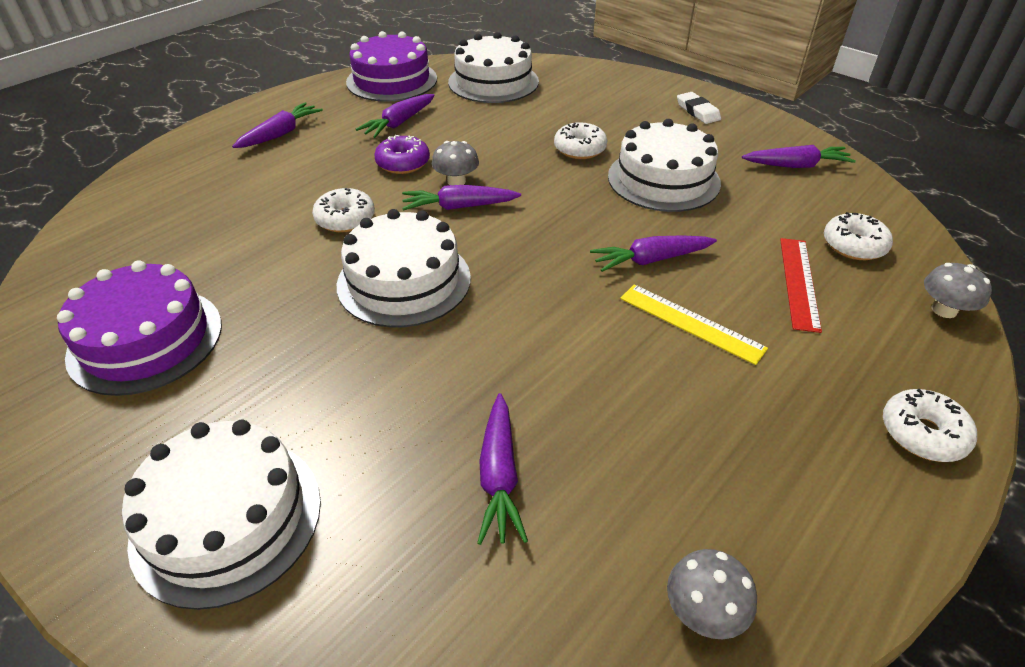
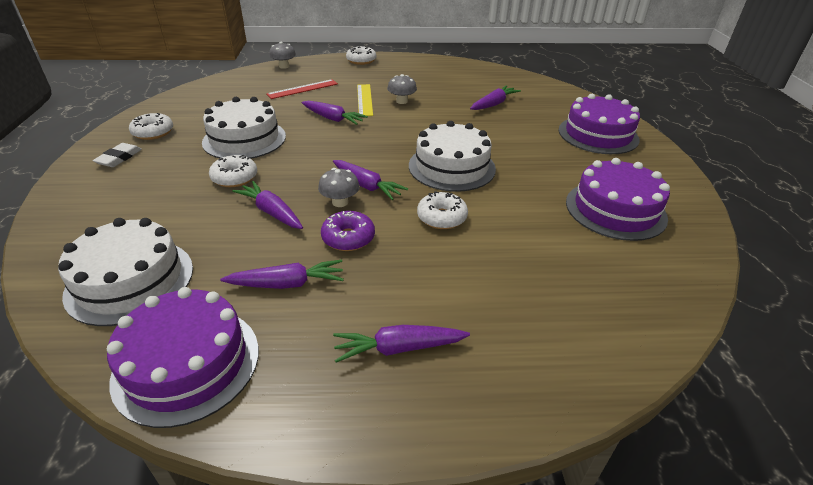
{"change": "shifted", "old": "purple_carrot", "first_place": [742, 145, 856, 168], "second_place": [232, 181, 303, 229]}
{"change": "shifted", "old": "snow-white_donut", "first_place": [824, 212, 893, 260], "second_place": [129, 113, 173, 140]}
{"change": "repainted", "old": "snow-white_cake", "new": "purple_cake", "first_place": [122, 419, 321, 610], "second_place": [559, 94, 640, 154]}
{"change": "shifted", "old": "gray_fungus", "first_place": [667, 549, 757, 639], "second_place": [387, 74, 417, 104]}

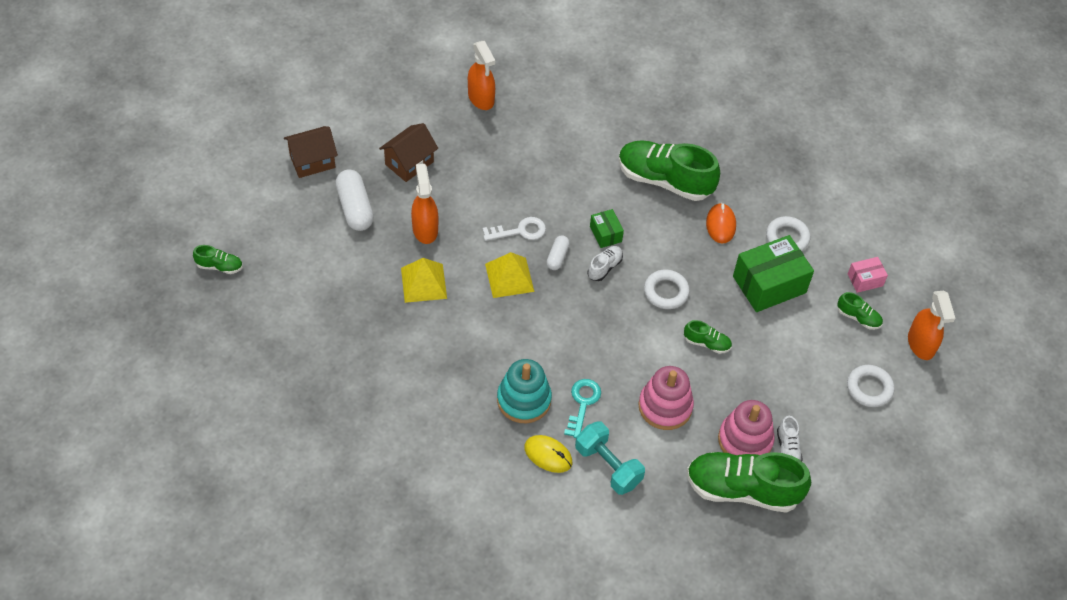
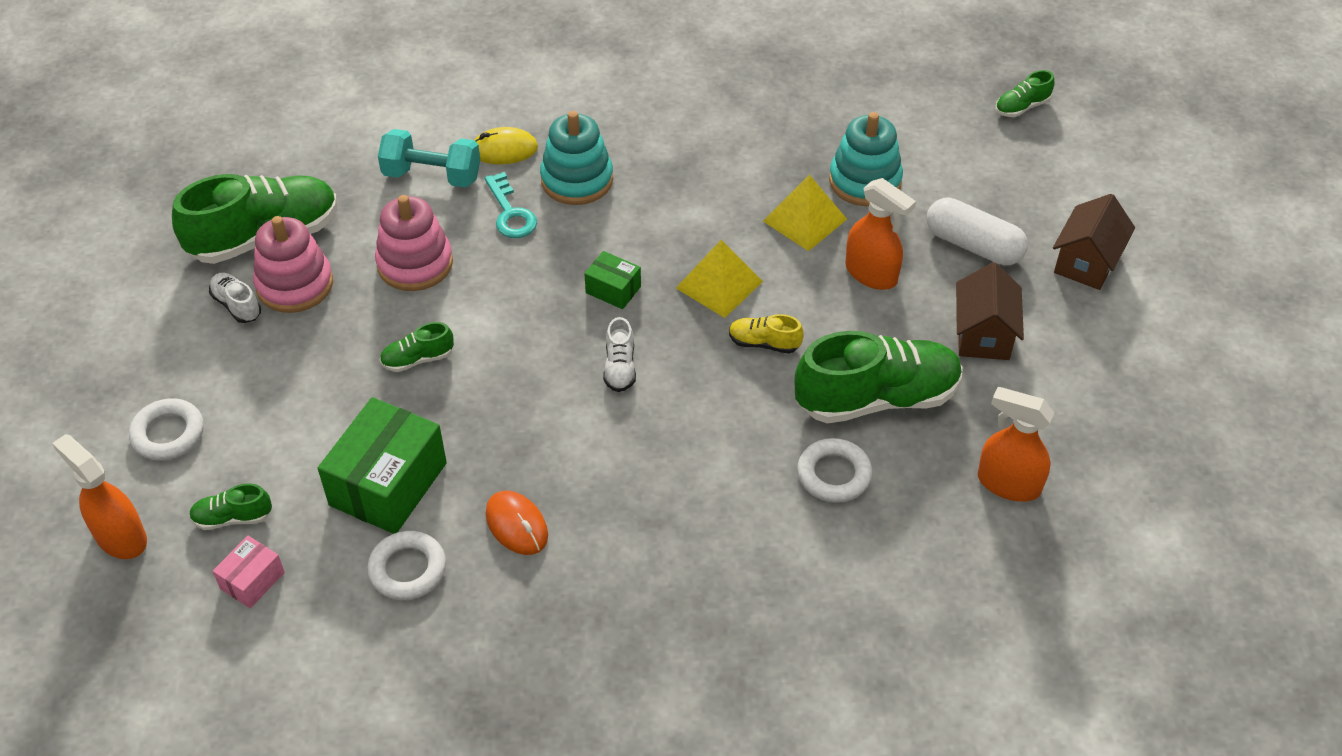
{"change": "shifted", "old": "leaf-green_lace-up_shoe", "first_place": [619, 140, 720, 201], "second_place": [794, 331, 963, 424]}
{"change": "shifted", "old": "leaf-green_box", "first_place": [590, 209, 624, 248], "second_place": [584, 251, 641, 309]}
{"change": "swapped", "old": "snow-white_door_key", "new": "bright_yellow_lace-up_shoe", "first_place": [483, 217, 546, 241], "second_place": [729, 314, 804, 354]}
{"change": "gone", "old": "snow-white_pill_shape", "first_place": [546, 235, 570, 270]}
{"change": "shifted", "old": "snow-white_ring", "first_place": [644, 270, 690, 309], "second_place": [797, 438, 872, 503]}
{"change": "new", "new": "turquoise_stacking_toy", "second_place": [829, 112, 903, 206]}

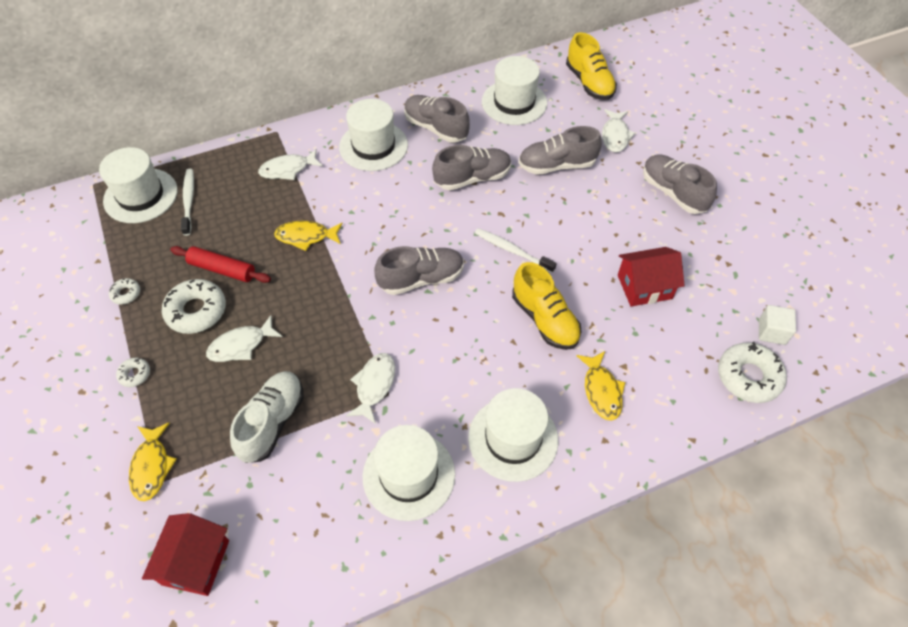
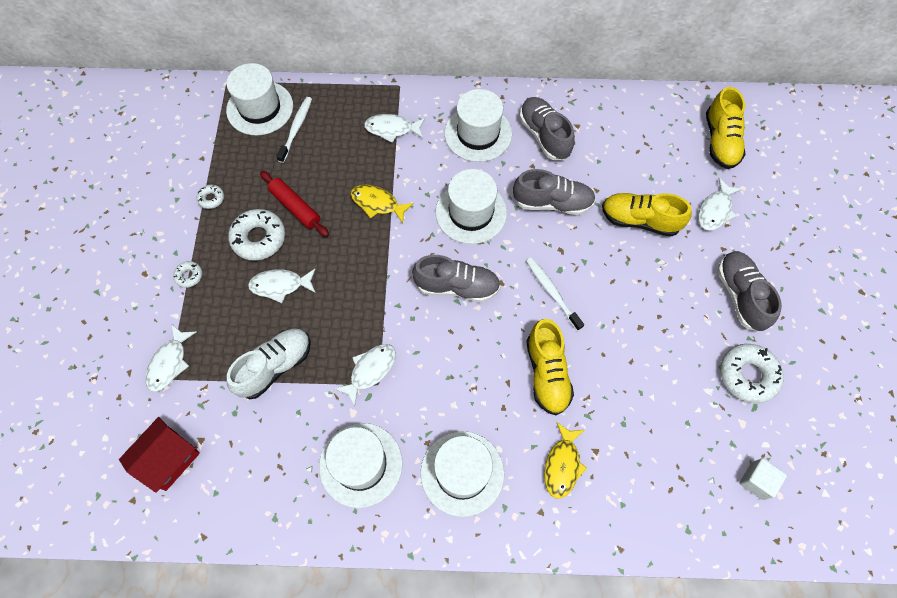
{"change": "shifted", "old": "snow-white_hat", "first_place": [482, 56, 547, 125], "second_place": [435, 169, 507, 244]}
{"change": "repainted", "old": "gray_lace-up_shoe", "new": "bright_yellow_lace-up_shoe", "first_place": [518, 126, 602, 175], "second_place": [602, 193, 692, 237]}
{"change": "gone", "old": "red_house", "first_place": [618, 247, 685, 307]}
{"change": "shifted", "old": "snow-white_donut", "first_place": [718, 342, 787, 403], "second_place": [720, 344, 784, 403]}
{"change": "repainted", "old": "bright_yellow_toy_fish", "new": "snow-white_toy_fish", "first_place": [129, 423, 177, 501], "second_place": [145, 325, 197, 392]}

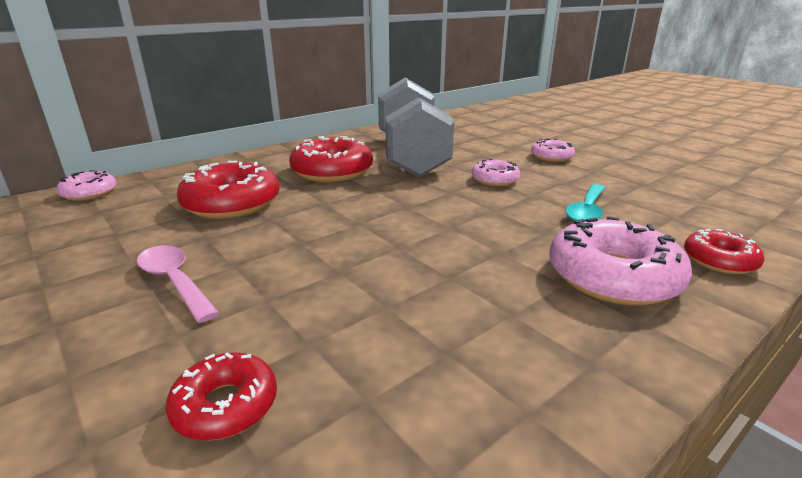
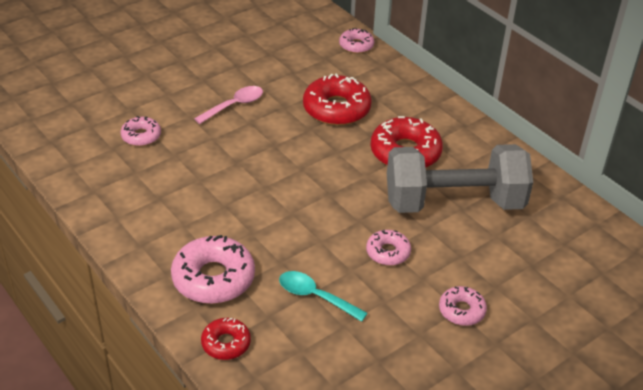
{"change": "repainted", "old": "red_donut", "new": "pink_donut", "first_place": [166, 352, 277, 441], "second_place": [121, 116, 161, 146]}

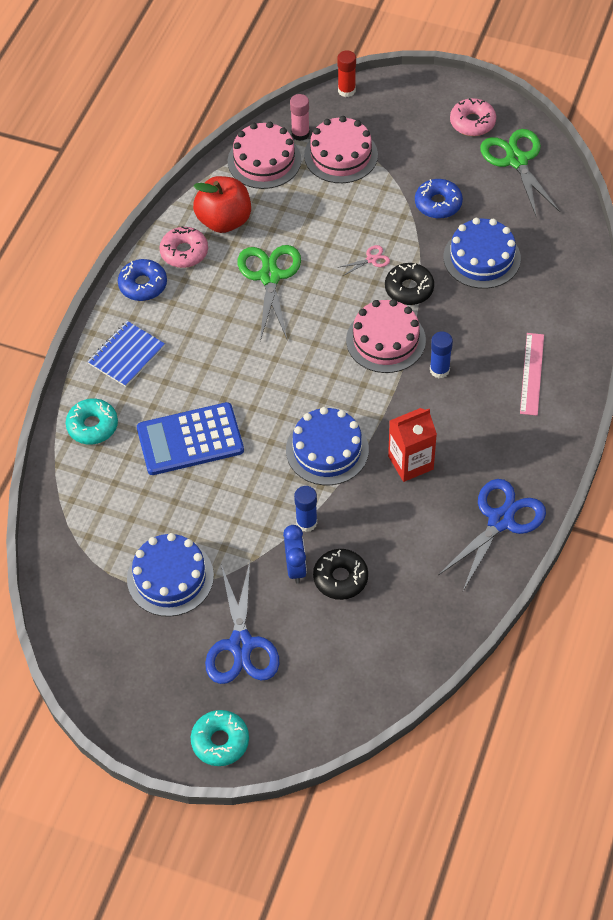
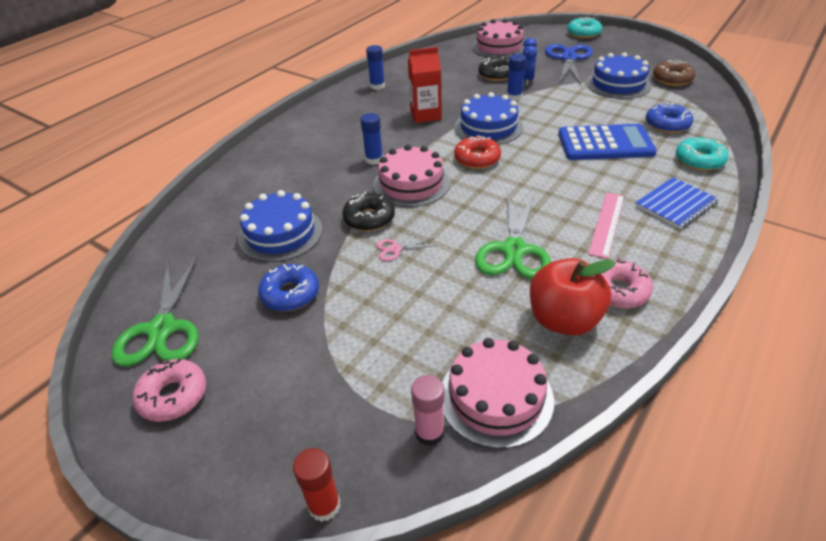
{"change": "shifted", "old": "pink_cake", "first_place": [304, 116, 378, 183], "second_place": [472, 19, 526, 58]}
{"change": "shifted", "old": "blue_donut", "first_place": [118, 259, 167, 301], "second_place": [646, 103, 693, 133]}
{"change": "shifted", "old": "pink_measuring_stick", "first_place": [520, 333, 544, 416], "second_place": [588, 192, 624, 259]}
{"change": "swapped", "old": "blue_pair_of_scissors", "new": "blue_glue", "first_place": [438, 479, 546, 591], "second_place": [366, 45, 385, 90]}
{"change": "new", "new": "brown_donut", "second_place": [653, 60, 695, 86]}
{"change": "new", "new": "red_donut", "second_place": [454, 135, 501, 169]}

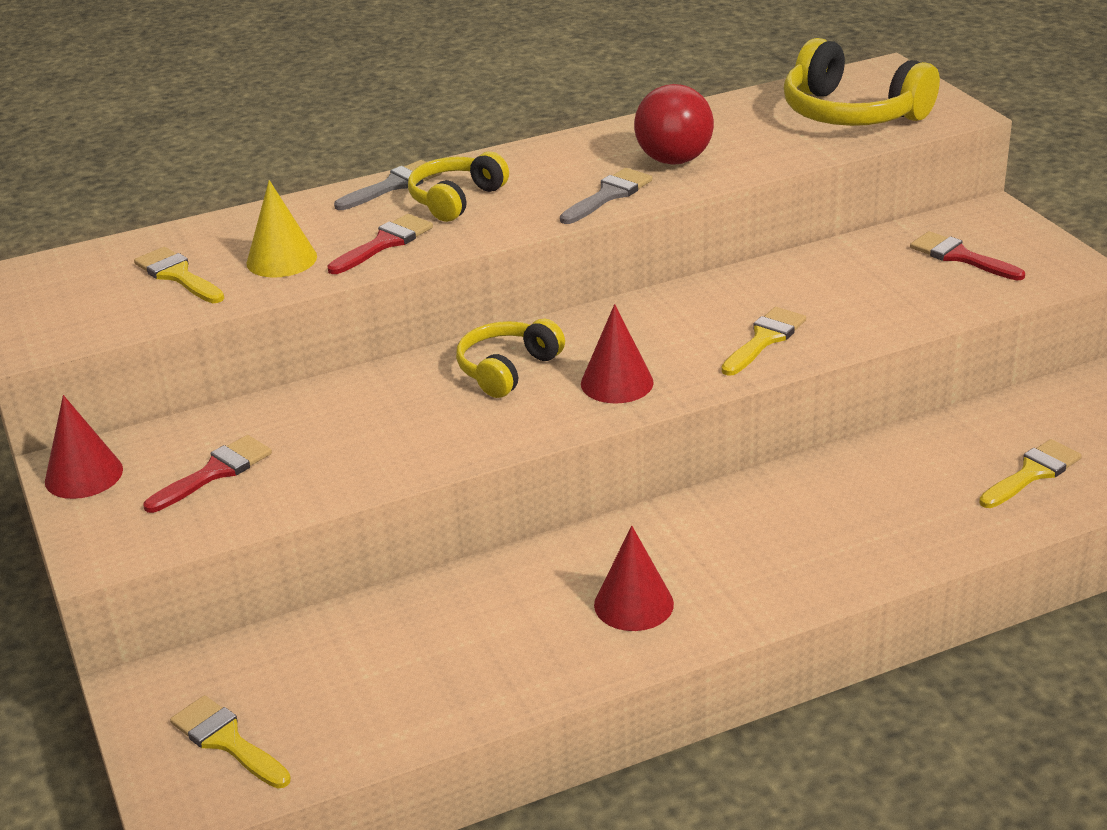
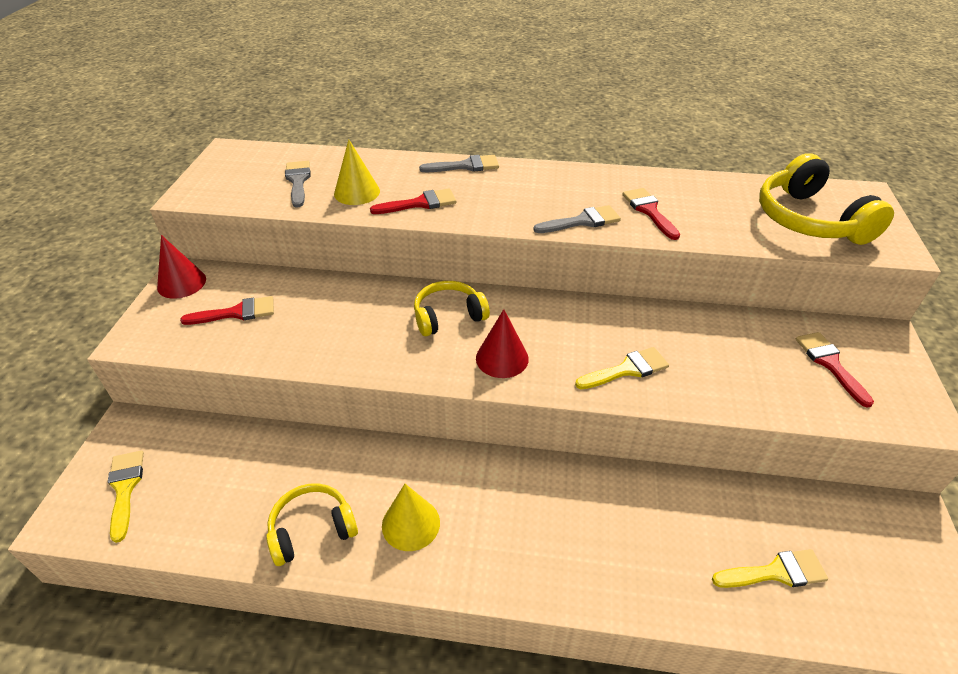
{"change": "swapped", "old": "red_ball", "new": "red_brush", "first_place": [634, 84, 714, 165], "second_place": [622, 188, 680, 240]}
{"change": "shifted", "old": "bright_yellow_headphones", "first_place": [408, 152, 509, 222], "second_place": [266, 483, 358, 566]}
{"change": "repainted", "old": "bright_yellow_brush", "new": "gray_brush", "first_place": [134, 247, 224, 303], "second_place": [285, 161, 311, 208]}
{"change": "repainted", "old": "red_solid_cone", "new": "bright_yellow_solid_cone", "first_place": [594, 526, 674, 631], "second_place": [382, 484, 440, 551]}

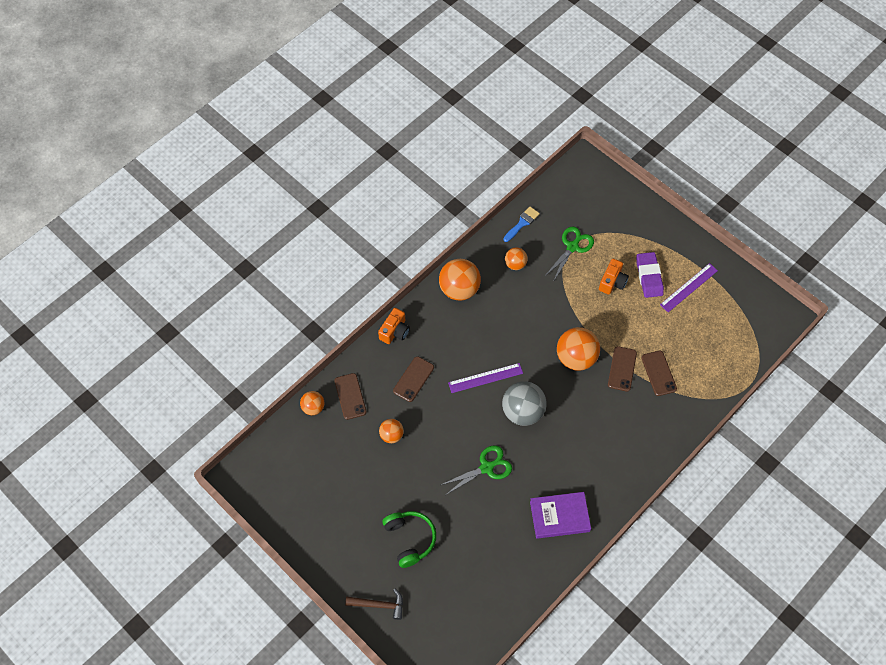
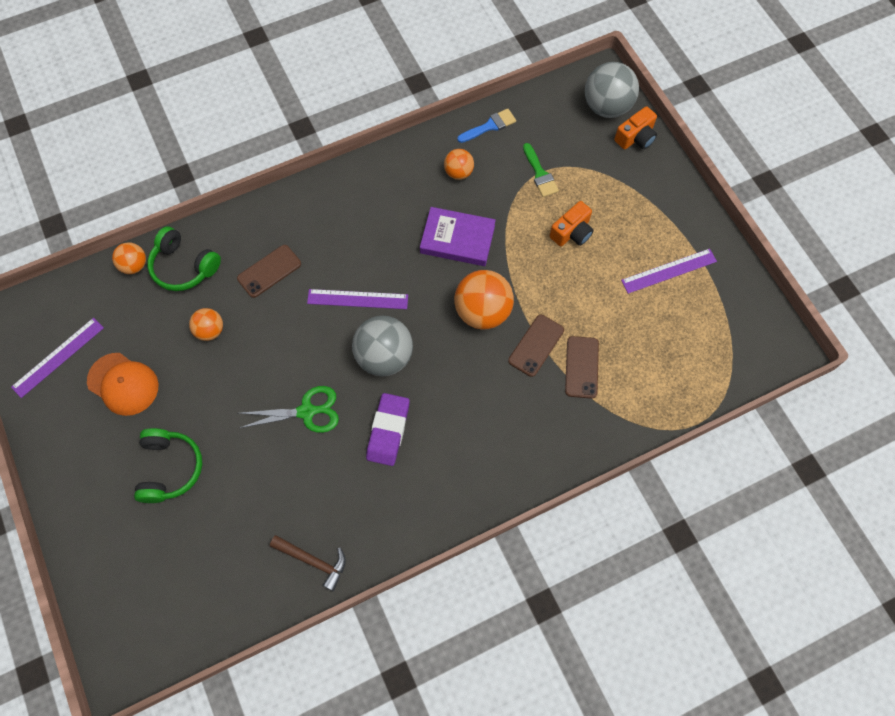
{"change": "swapped", "old": "leaf-green_pair_of_scissors", "new": "leaf-green_brush", "first_place": [544, 226, 594, 282], "second_place": [523, 143, 559, 197]}
{"change": "shifted", "old": "purple_pencil_eraser", "first_place": [636, 252, 664, 298], "second_place": [366, 393, 410, 466]}
{"change": "gone", "old": "orange-coloured_ball", "first_place": [439, 259, 481, 301]}
{"change": "shifted", "old": "orange-coloured_compact_camera", "first_place": [378, 308, 410, 344], "second_place": [614, 106, 657, 149]}
{"change": "swapped", "old": "brown_smartphone", "new": "leaf-green_headphones", "first_place": [334, 373, 367, 420], "second_place": [147, 226, 221, 291]}
{"change": "shifted", "old": "purple_hardback", "first_place": [530, 492, 591, 539], "second_place": [420, 207, 496, 266]}
{"change": "shifted", "old": "brown_claw_hammer", "first_place": [345, 589, 403, 620], "second_place": [270, 535, 346, 591]}
{"change": "new", "new": "gray_ball", "second_place": [585, 62, 639, 118]}
{"change": "new", "new": "purple_measuring_stick", "second_place": [11, 318, 104, 398]}
{"change": "new", "new": "orange-coloured_peaked_cap", "second_place": [87, 353, 159, 416]}

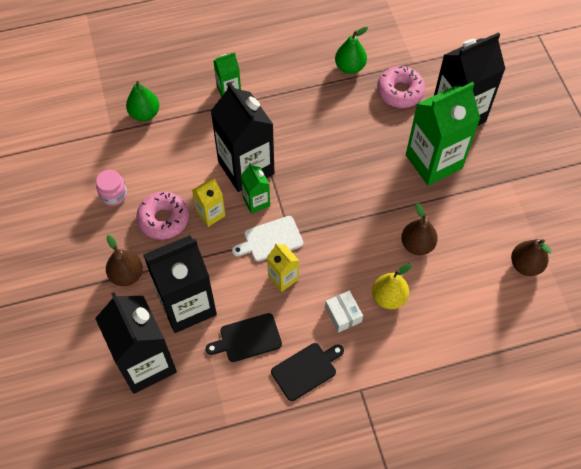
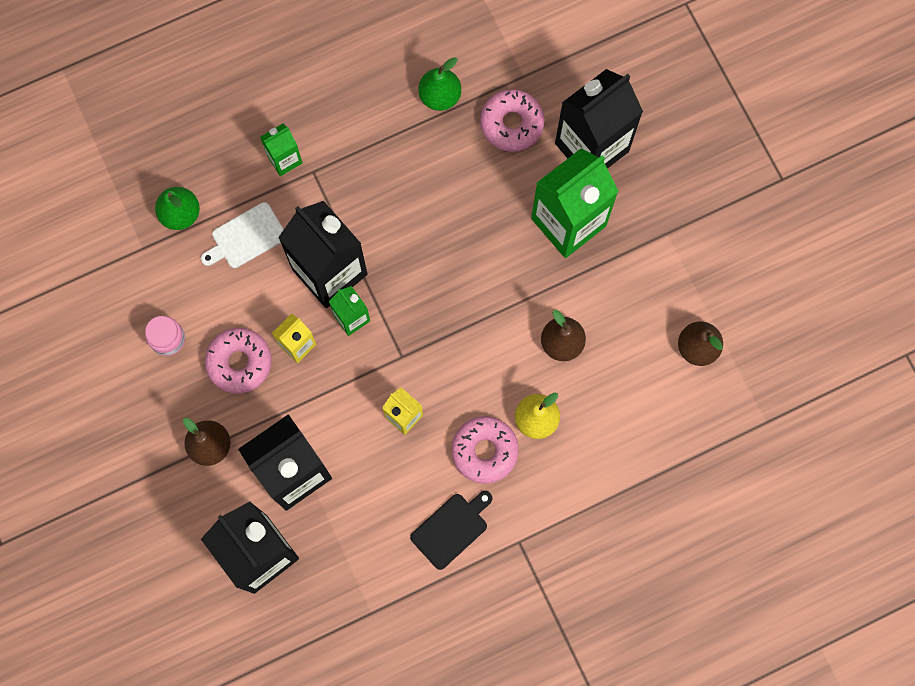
{"change": "shifted", "old": "snow-white_chopping_board", "first_place": [232, 216, 303, 262], "second_place": [201, 202, 284, 268]}
{"change": "swapped", "old": "snow-white_box", "new": "pink_donut", "first_place": [325, 291, 363, 333], "second_place": [451, 416, 519, 484]}
{"change": "gone", "old": "black_chopping_board", "first_place": [206, 313, 282, 362]}

